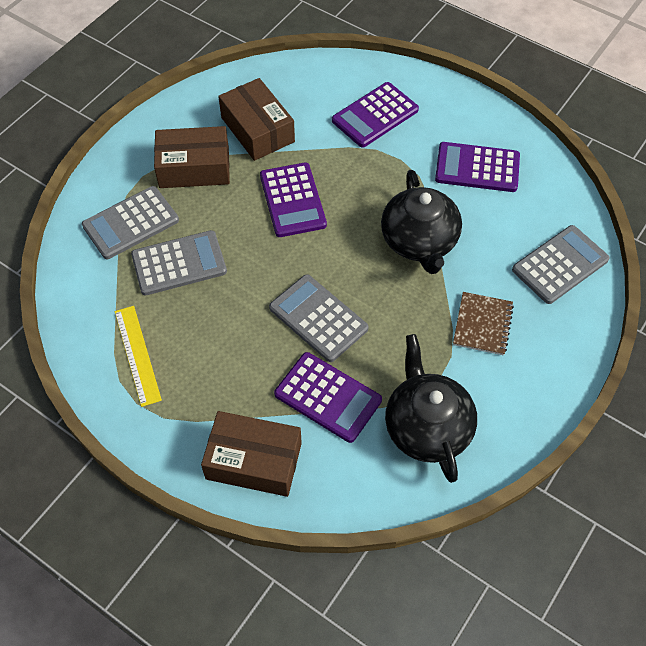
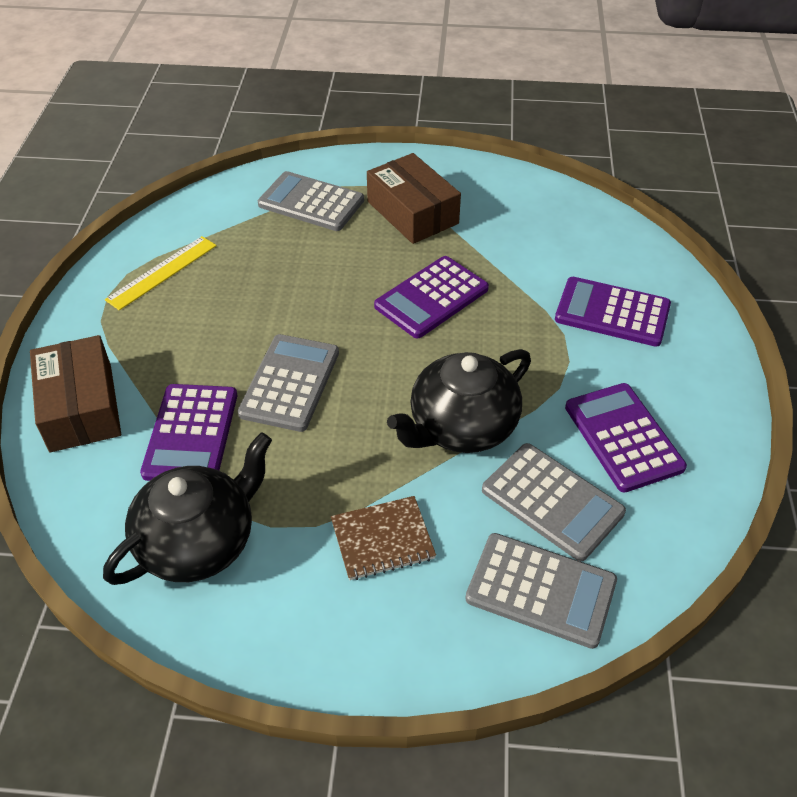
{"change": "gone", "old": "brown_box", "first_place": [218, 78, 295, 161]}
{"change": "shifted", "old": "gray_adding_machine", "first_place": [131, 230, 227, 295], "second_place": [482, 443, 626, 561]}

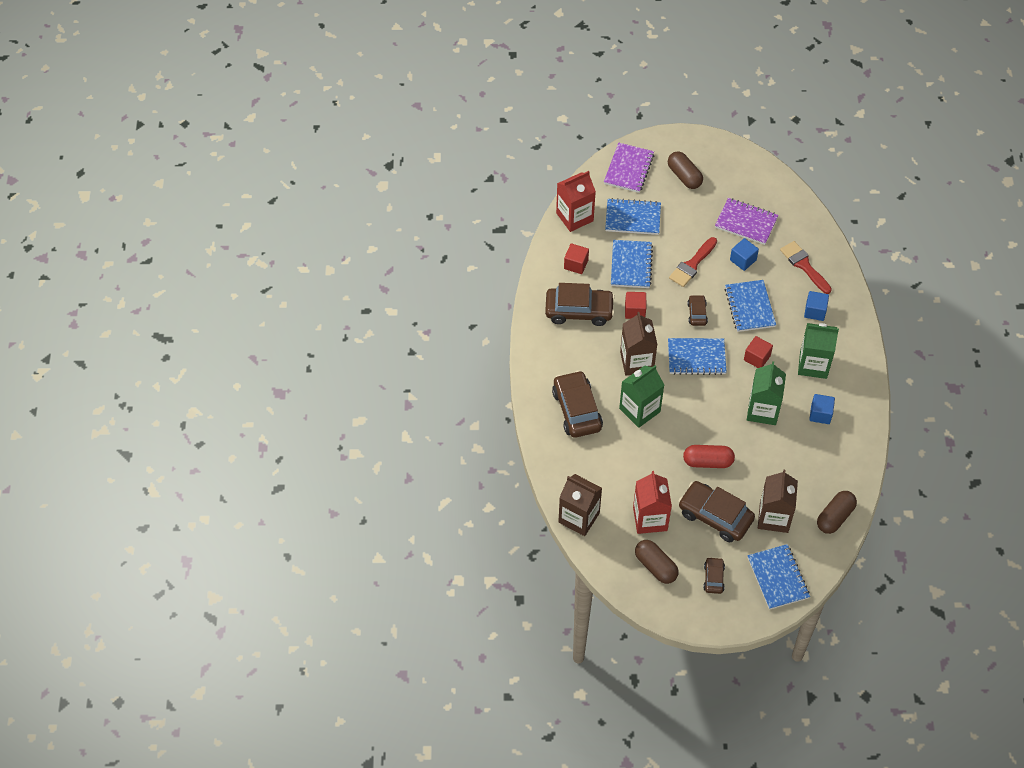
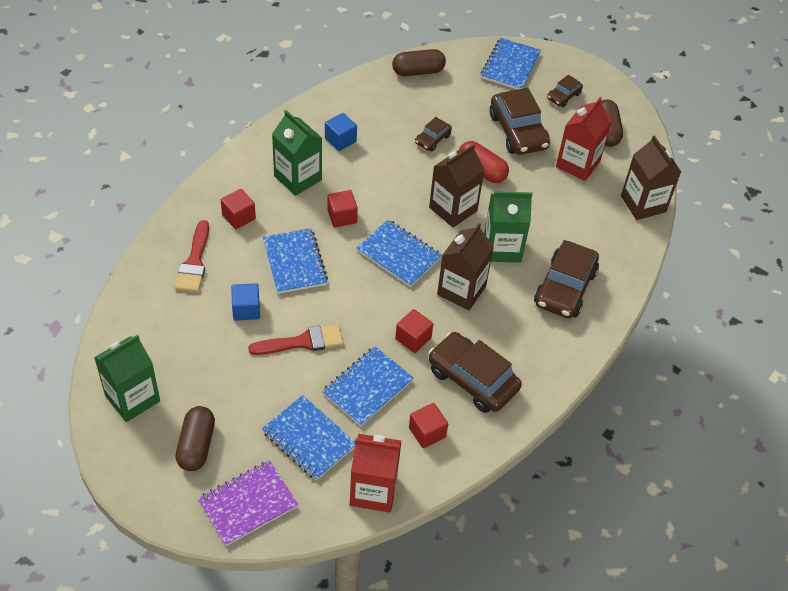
{"change": "gone", "old": "purple_notebook", "first_place": [715, 198, 778, 245]}
{"change": "rotated", "old": "blue_notebook", "first_place": [725, 280, 776, 332], "second_place": [263, 228, 328, 294], "degrees": -45}
{"change": "repainted", "old": "blue_cube", "new": "red_cube", "first_place": [804, 291, 829, 321], "second_place": [221, 189, 256, 229]}
{"change": "shifted", "old": "brown_car", "first_place": [687, 295, 708, 326], "second_place": [415, 117, 452, 151]}
{"change": "shifted", "old": "leaf-green_milk_carton", "first_place": [747, 361, 786, 425], "second_place": [94, 335, 160, 422]}
{"change": "shifted", "old": "brown_milk_carton", "first_place": [758, 470, 798, 533], "second_place": [429, 144, 485, 228]}

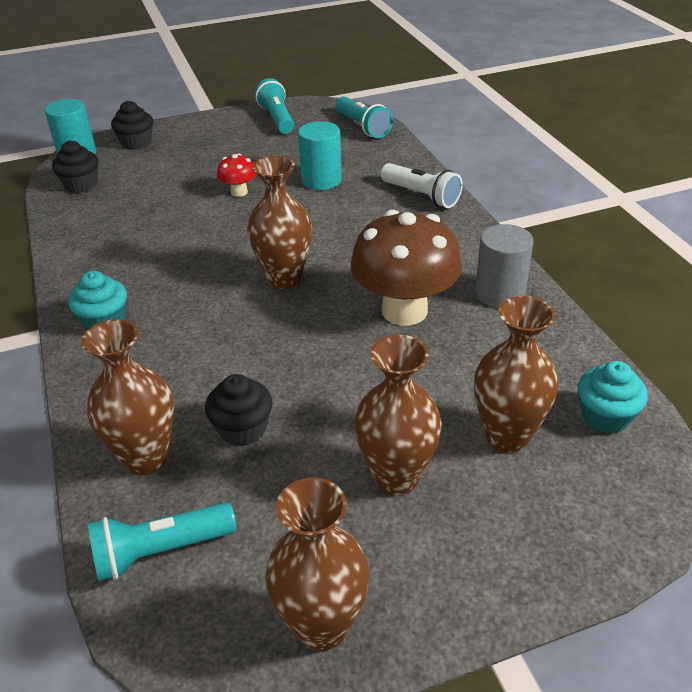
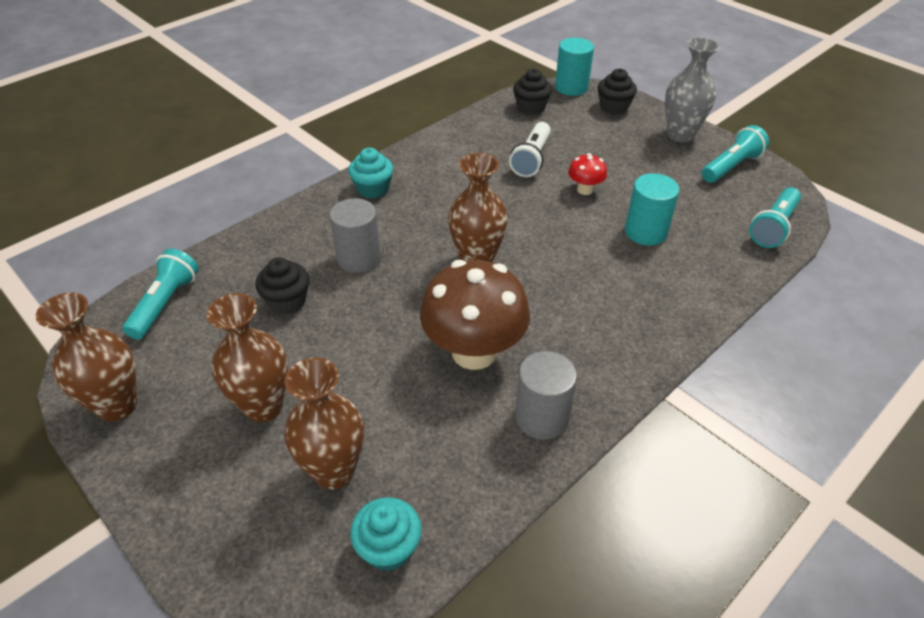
{"change": "shifted", "old": "snow-white_torch", "first_place": [381, 163, 463, 208], "second_place": [509, 122, 551, 177]}
{"change": "gone", "old": "brown_flower_vase", "first_place": [81, 319, 174, 475]}
{"change": "rotated", "old": "turquoise_torch", "first_place": [88, 502, 236, 581], "second_place": [123, 248, 199, 340], "degrees": 60}
{"change": "new", "new": "gray_flower_vase", "second_place": [665, 37, 720, 143]}
{"change": "new", "new": "gray_solid_cylinder", "second_place": [329, 198, 381, 273]}

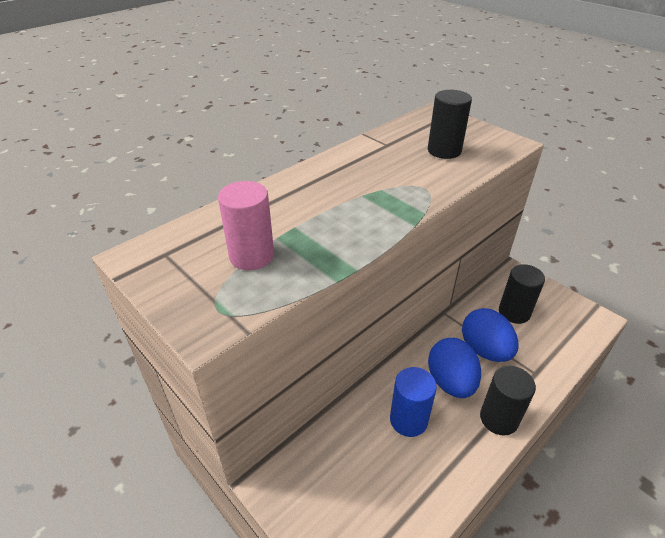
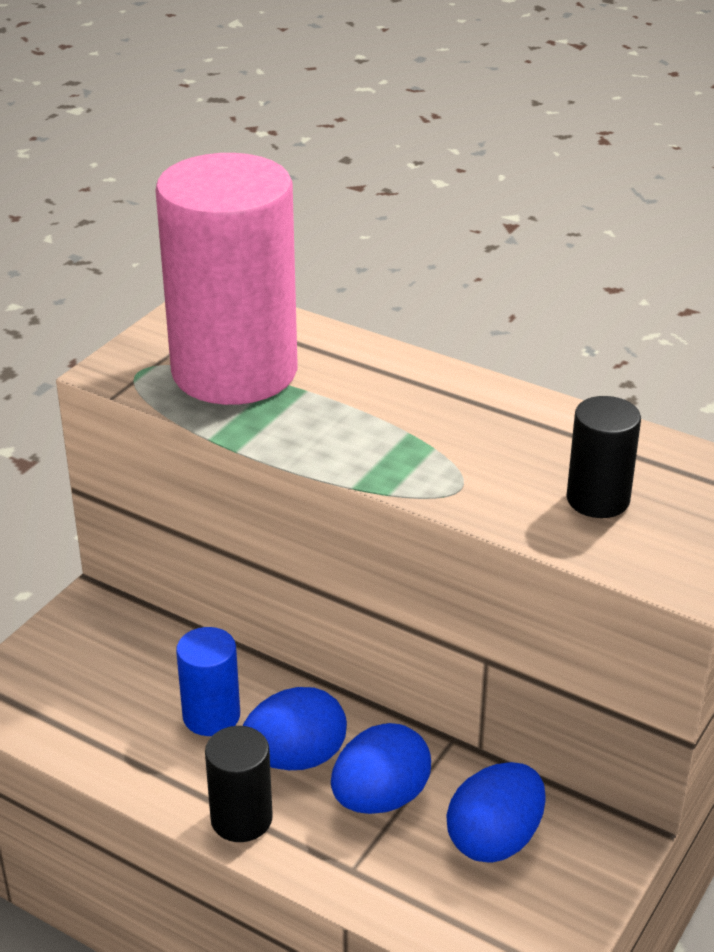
{"change": "scaled", "old": "pink_solid_cylinder", "first_place": [218, 181, 274, 270], "second_place": [155, 153, 297, 405], "factor": 2.23}
{"change": "swapped", "old": "black_solid_cylinder", "new": "blue_egg_shape", "first_place": [499, 264, 545, 324], "second_place": [446, 762, 546, 863]}

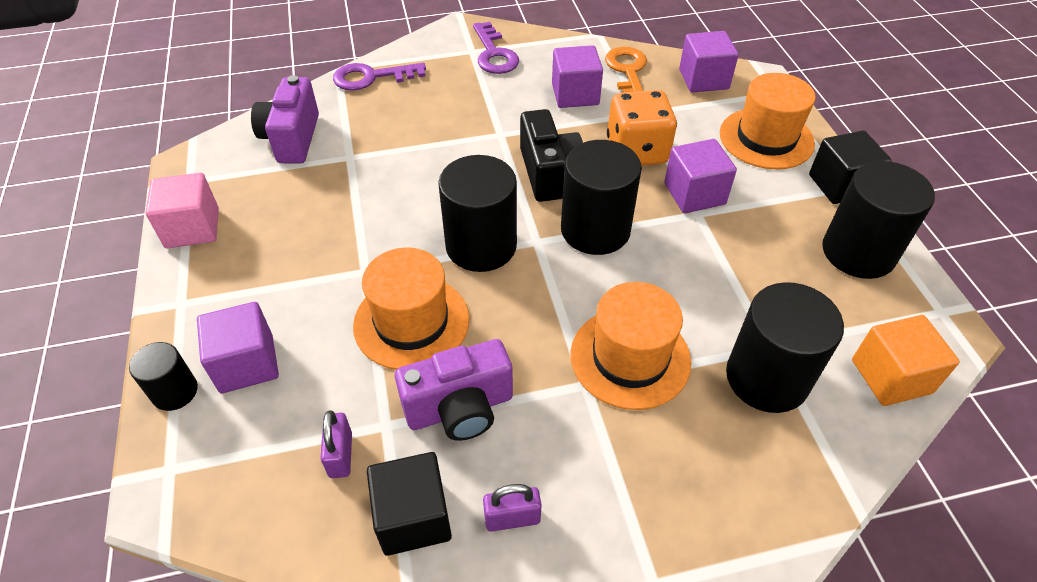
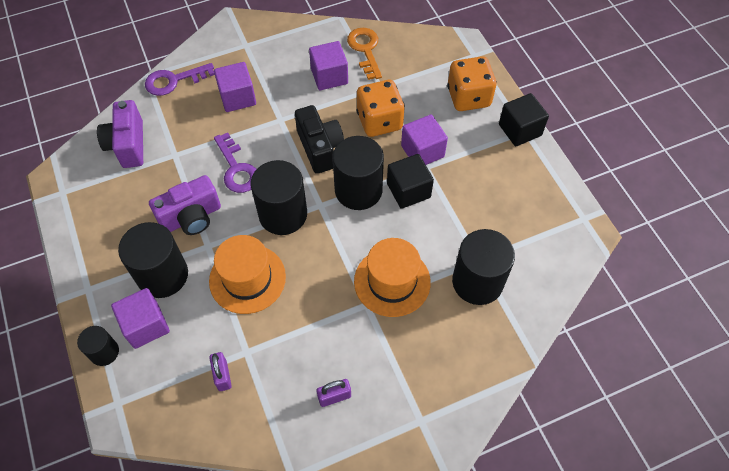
{"change": "shifted", "old": "purple_door_key", "first_place": [473, 22, 519, 74], "second_place": [214, 133, 257, 193]}
{"change": "shifted", "old": "purple_cube", "first_place": [679, 31, 739, 93], "second_place": [214, 62, 256, 112]}
{"change": "swapped", "old": "orange-coloured_hat", "new": "orange-coloured_die", "first_place": [720, 73, 816, 169], "second_place": [447, 56, 497, 111]}
{"change": "shifted", "old": "black_solid_cylinder", "first_place": [822, 161, 935, 279], "second_place": [118, 222, 188, 298]}
{"change": "gone", "old": "pink_cube", "first_place": [146, 173, 219, 248]}
{"change": "gone", "old": "orange-coloured_cube", "first_place": [852, 315, 960, 406]}
{"change": "shifted", "old": "purple_compact_camera", "first_place": [395, 339, 513, 441], "second_place": [149, 175, 221, 235]}
{"change": "shifted", "old": "black_cube", "first_place": [367, 452, 452, 556], "second_place": [387, 154, 434, 209]}

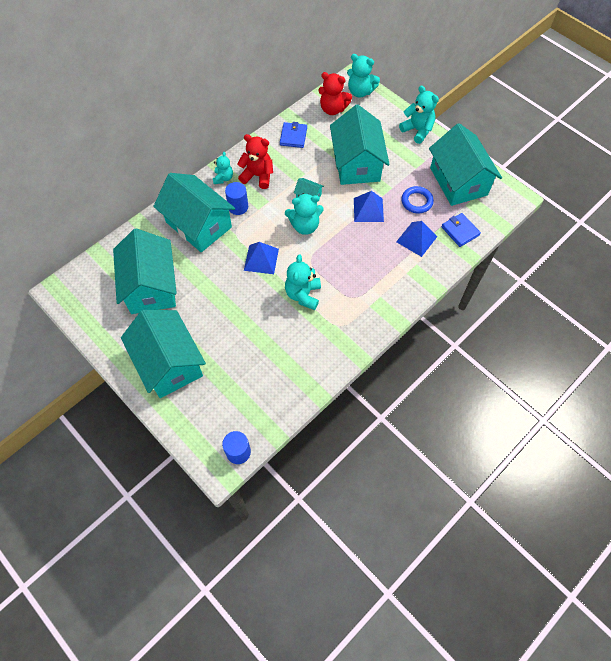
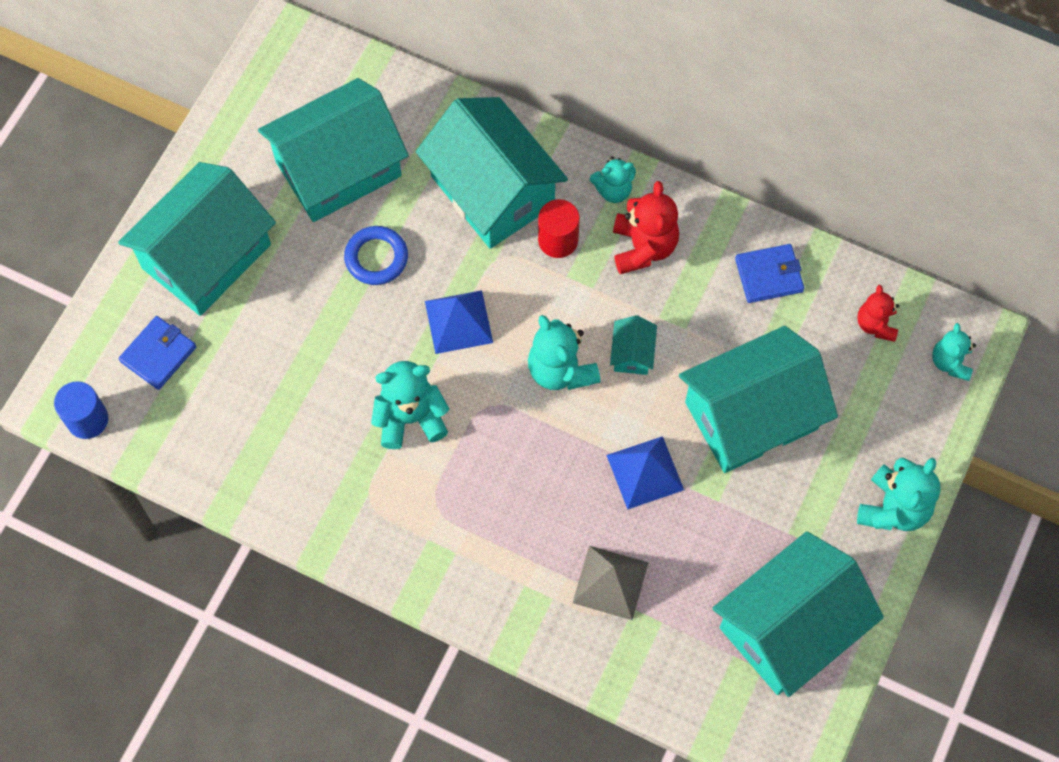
{"change": "scaled", "old": "turquoise_stuffed_bear", "first_place": [347, 54, 380, 98], "second_place": [932, 323, 976, 381], "factor": 0.64}
{"change": "scaled", "old": "red_stuffed_bear", "first_place": [318, 72, 352, 115], "second_place": [857, 285, 899, 342], "factor": 0.64}
{"change": "rotated", "old": "turquoise_house", "first_place": [153, 173, 235, 252], "second_place": [416, 97, 568, 249], "degrees": -60}
{"change": "repainted", "old": "blue_solid_cylinder", "new": "red_solid_cylinder", "first_place": [225, 182, 248, 215], "second_place": [538, 199, 580, 258]}
{"change": "shifted", "old": "blue_ring", "first_place": [401, 186, 434, 213], "second_place": [344, 226, 408, 285]}
{"change": "shifted", "old": "blue_wallet", "first_place": [441, 213, 481, 247], "second_place": [119, 316, 196, 390]}
{"change": "repainted", "old": "blue_pyramid_shape", "new": "gray_pyramid_shape", "first_place": [396, 221, 437, 257], "second_place": [573, 546, 649, 620]}

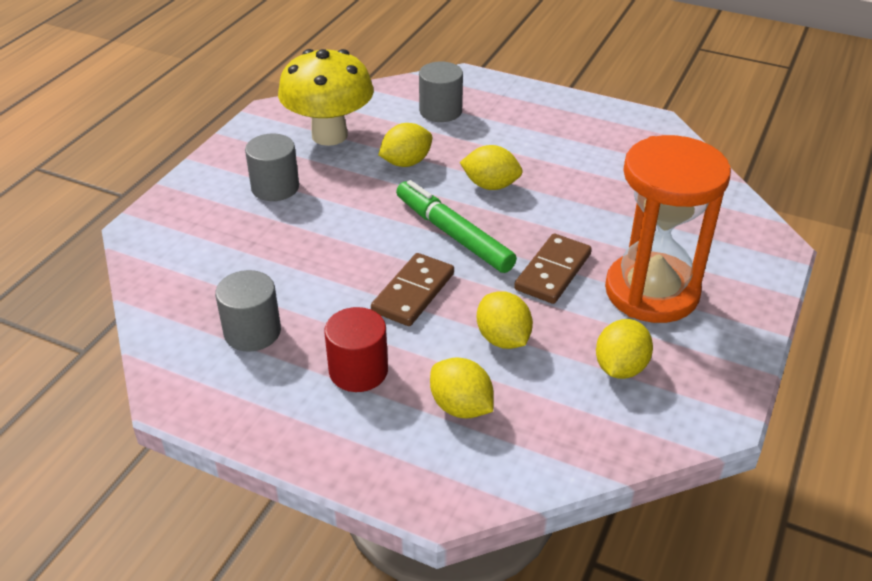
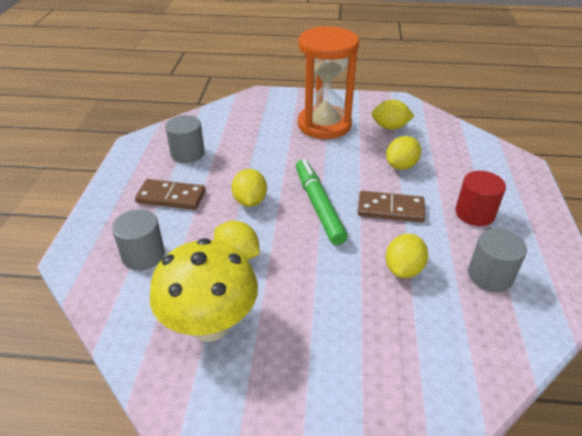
{"change": "shifted", "old": "gray_solid_cylinder", "first_place": [245, 134, 299, 201], "second_place": [165, 115, 205, 163]}
{"change": "rotated", "old": "leaf-green_marker_pen", "first_place": [396, 180, 517, 273], "second_place": [296, 159, 348, 245], "degrees": 135}
{"change": "shifted", "old": "brown_domino_piece", "first_place": [514, 234, 592, 304], "second_place": [135, 179, 206, 210]}
{"change": "shifted", "old": "bright_yellow_lemon", "first_place": [430, 357, 494, 418], "second_place": [386, 234, 428, 278]}

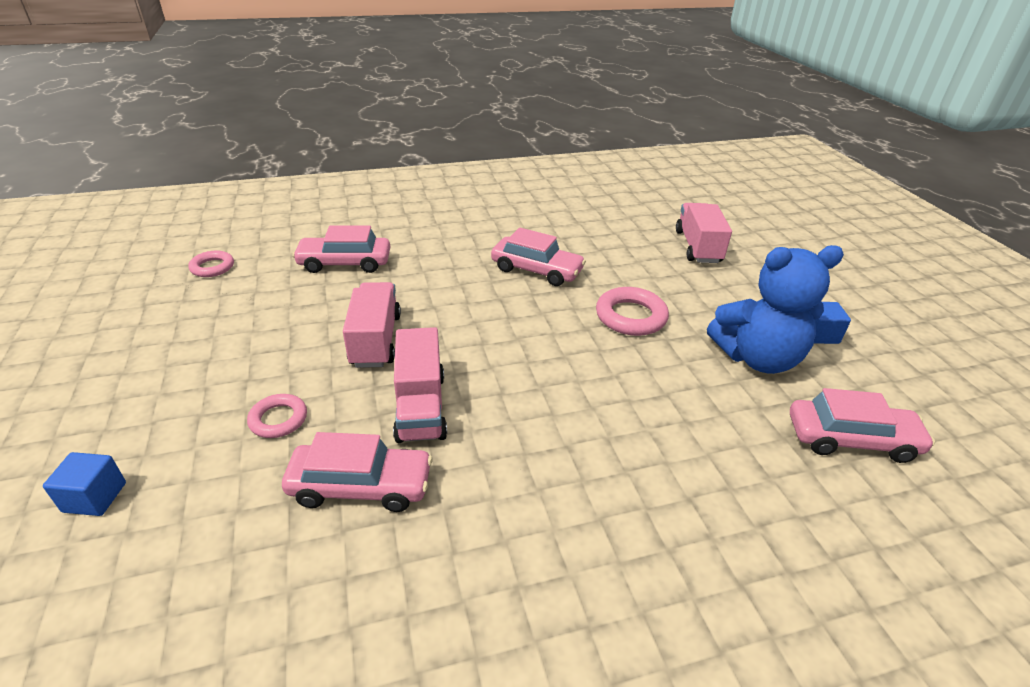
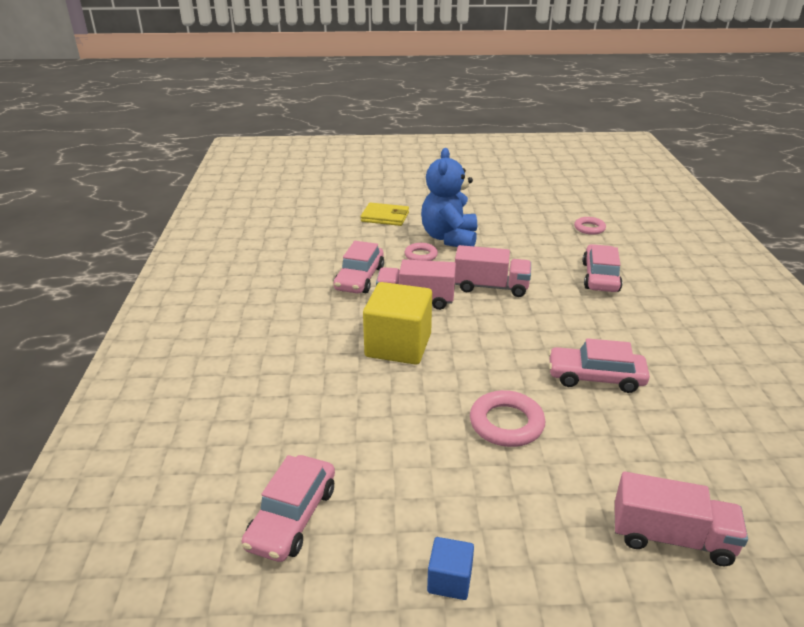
{"change": "rotated", "old": "pink_car", "first_place": [491, 228, 586, 286], "second_place": [548, 338, 650, 393], "degrees": 60}
{"change": "shifted", "old": "blue_stuffed_bear", "first_place": [707, 245, 844, 374], "second_place": [421, 148, 477, 247]}
{"change": "swapped", "old": "blue_cube", "new": "bright_yellow_wallet", "first_place": [43, 452, 126, 516], "second_place": [361, 203, 409, 226]}
{"change": "new", "new": "bright_yellow_cube", "second_place": [363, 282, 432, 365]}

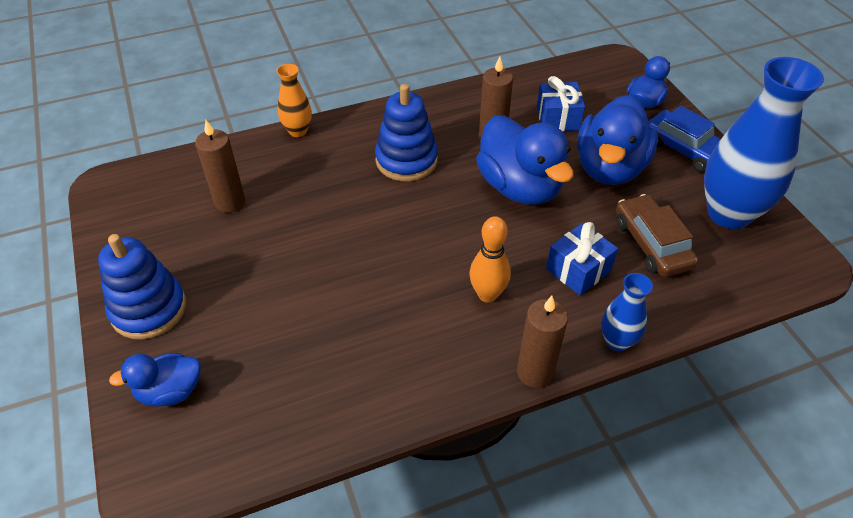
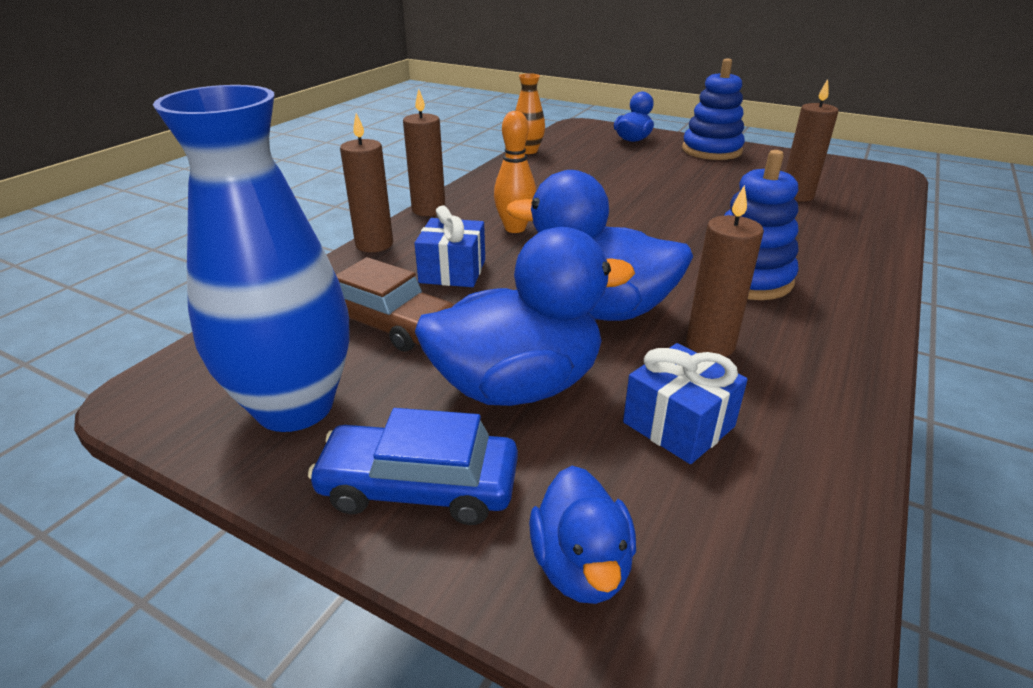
{"change": "shifted", "old": "orange-coloured_flower_vase", "first_place": [276, 64, 312, 137], "second_place": [515, 73, 545, 154]}
{"change": "rotated", "old": "blue_rubber_duck", "first_place": [577, 95, 658, 185], "second_place": [415, 227, 635, 406], "degrees": 90}
{"change": "swapped", "old": "blue_flower_vase", "new": "brown_wax_candle", "first_place": [601, 273, 653, 351], "second_place": [340, 113, 393, 252]}

